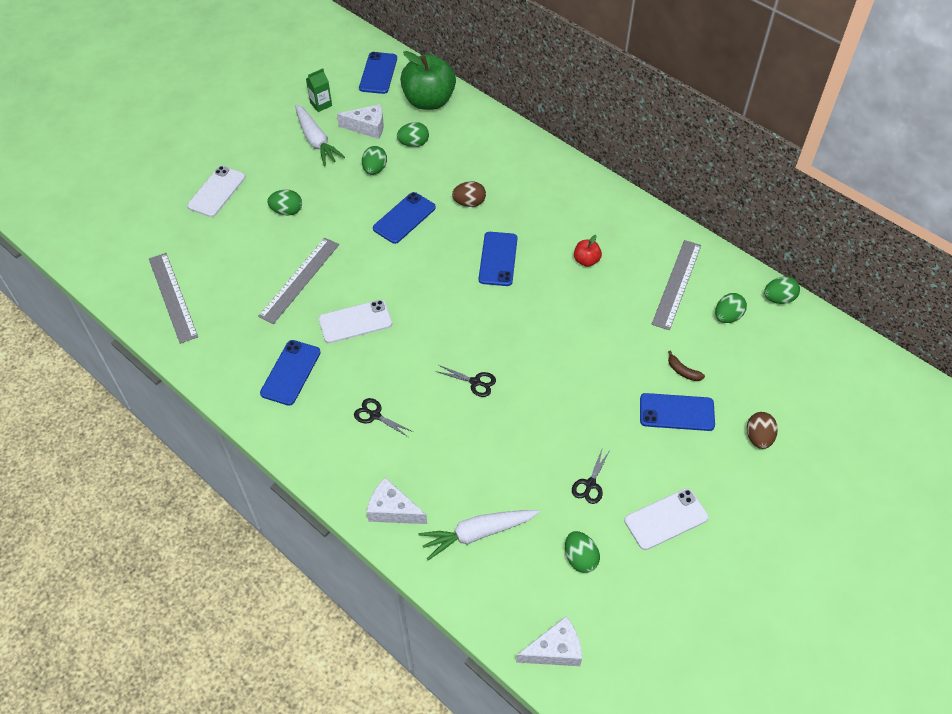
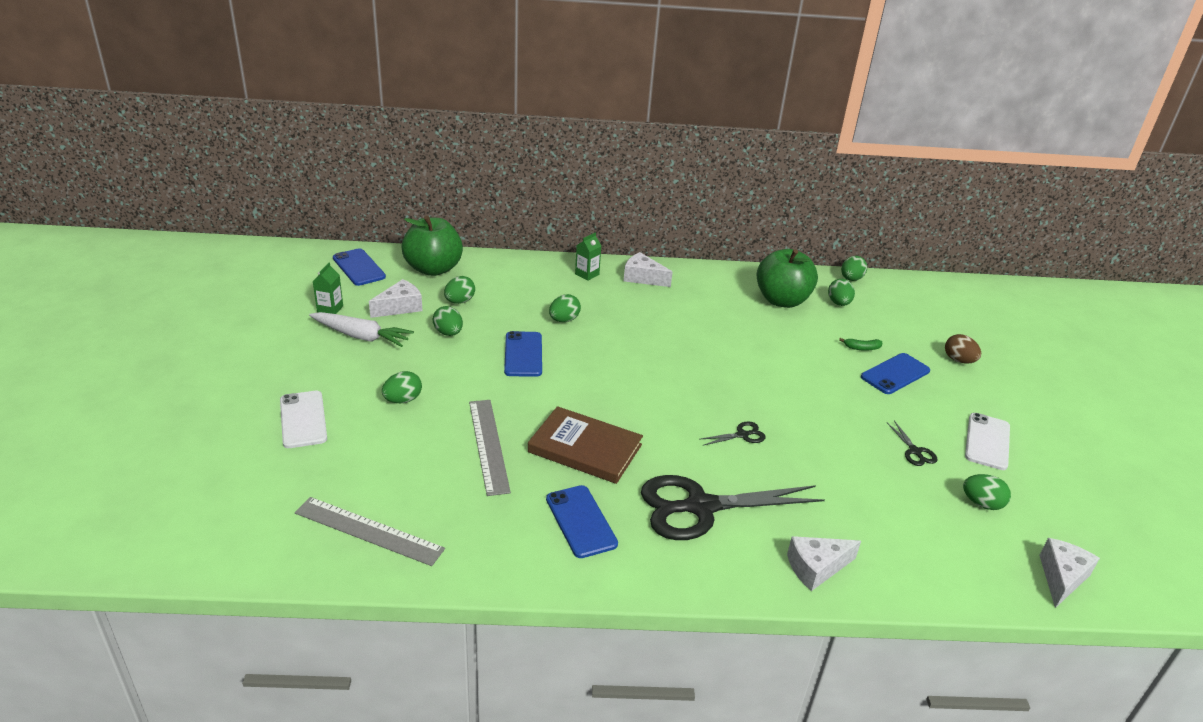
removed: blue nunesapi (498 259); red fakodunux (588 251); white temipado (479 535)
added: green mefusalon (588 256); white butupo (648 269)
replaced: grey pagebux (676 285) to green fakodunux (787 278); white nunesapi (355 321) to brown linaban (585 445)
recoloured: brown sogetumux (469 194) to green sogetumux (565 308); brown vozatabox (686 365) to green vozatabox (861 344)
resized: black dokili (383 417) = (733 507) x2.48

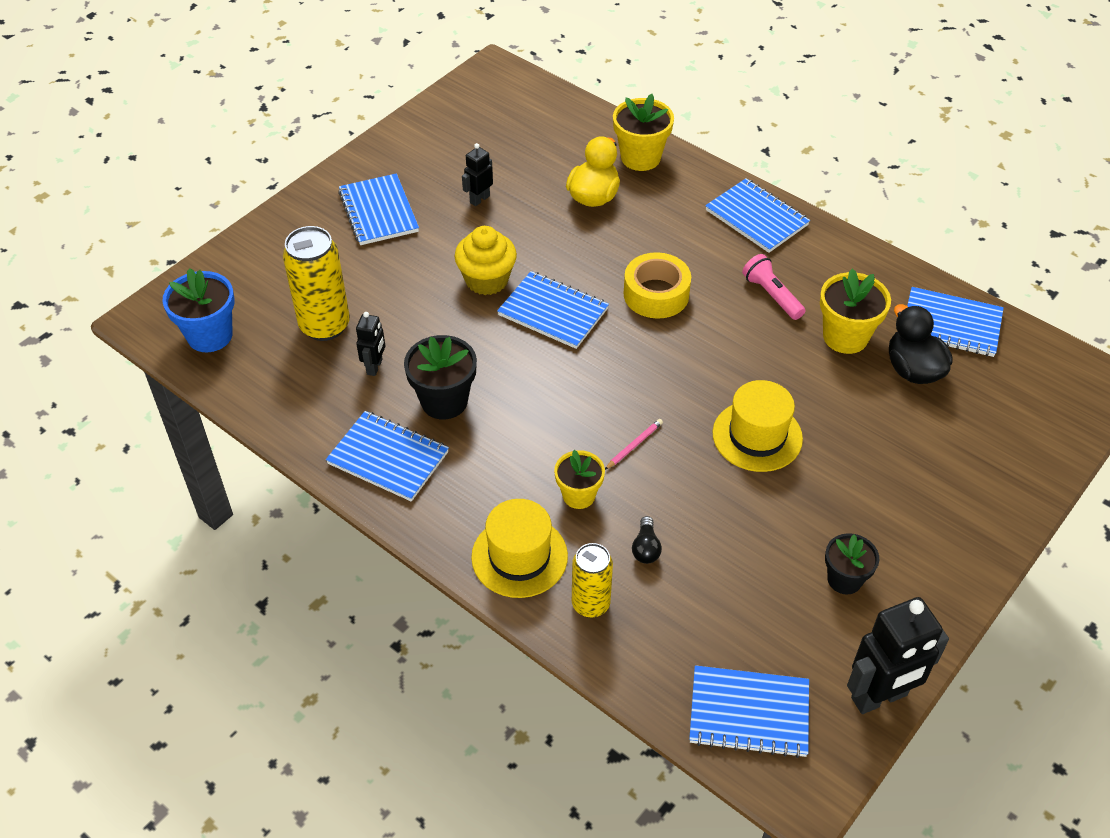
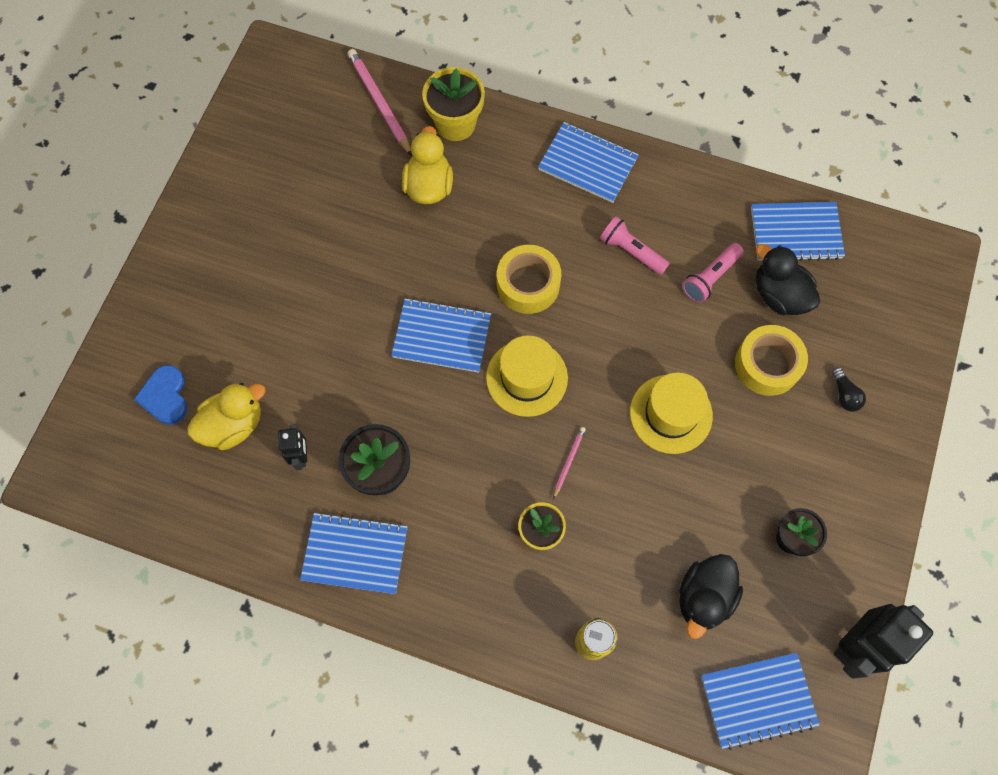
removed: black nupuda (477 174); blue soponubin (378 209); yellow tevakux (485 260); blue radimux (198 310)
added: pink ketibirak (379 102); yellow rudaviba (771 360); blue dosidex (160 395); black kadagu (711 596)
moved: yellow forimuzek (519 548) to (527 376); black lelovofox (647 540) to (849 389)
replaced: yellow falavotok (316 283) to yellow kadagu (226 416); yellow radimux (855 311) to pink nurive (713 273)

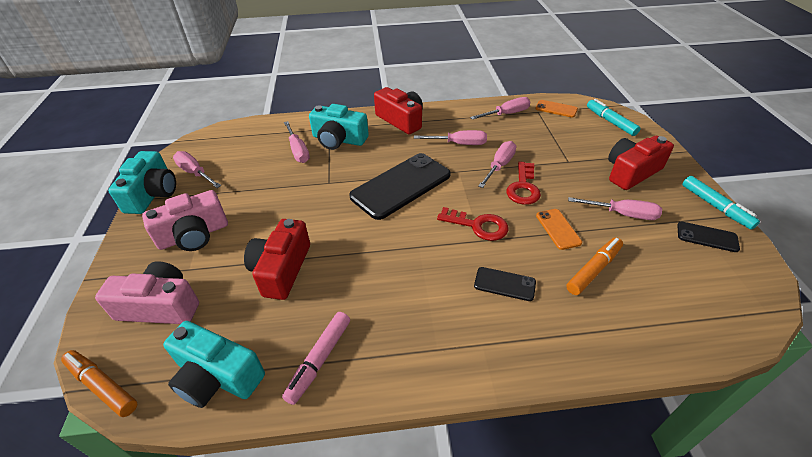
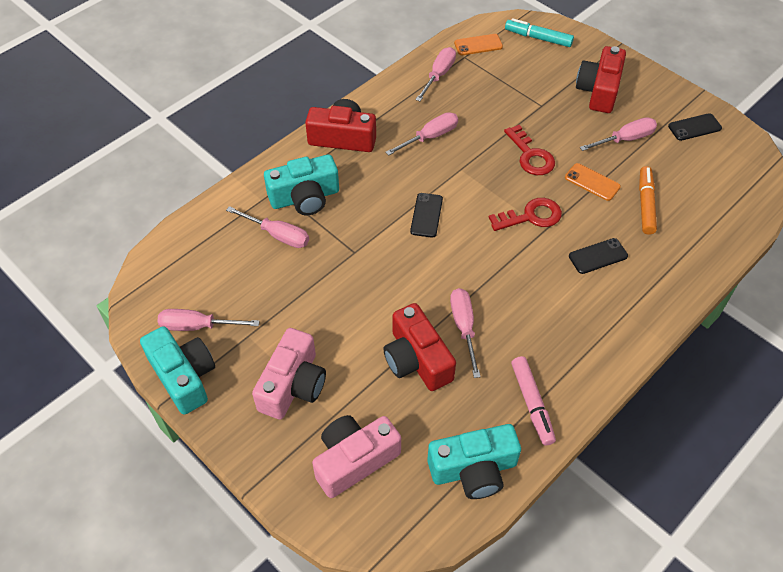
removed: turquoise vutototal (721 203); orange vutototal (99 383)
moved: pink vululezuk (497 164) to (465 333)
resized: black nunesapi (400 186) = (426 215) x0.47

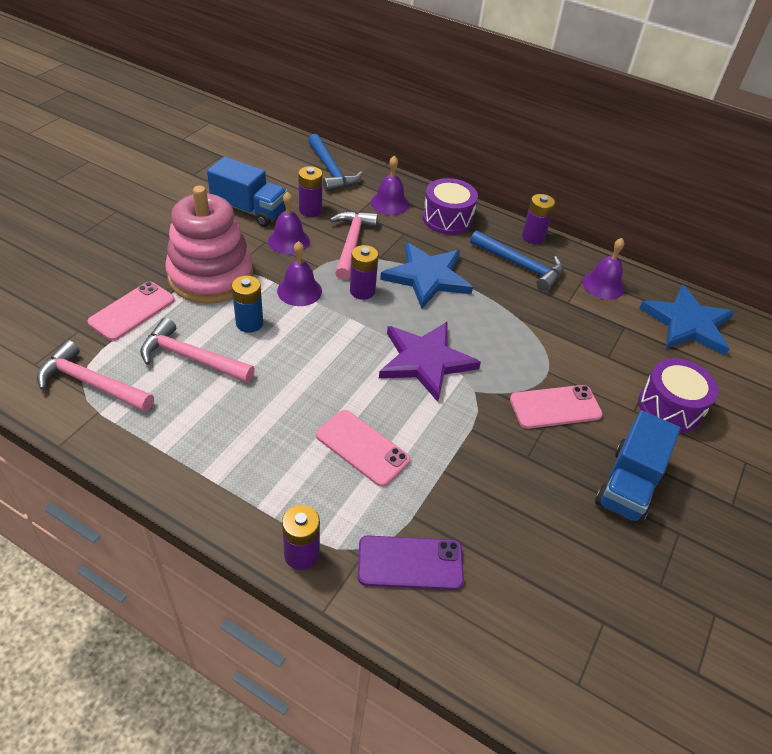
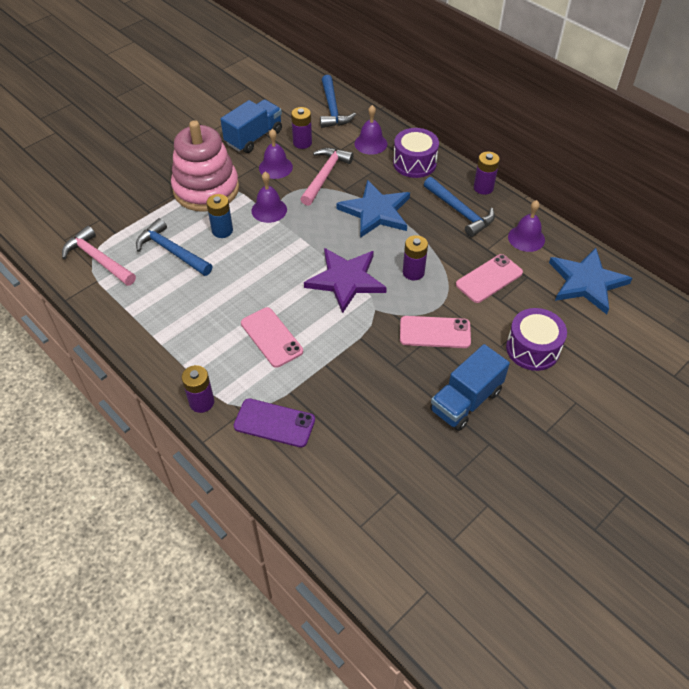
moved: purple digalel (364 272) to (415 257); pink nunesapi (131 311) to (489 278)
recoloured: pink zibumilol (197 350) to blue zibumilol (174 247)
turned: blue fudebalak (247 192) = (251 126) 90 degrees counterclockwise

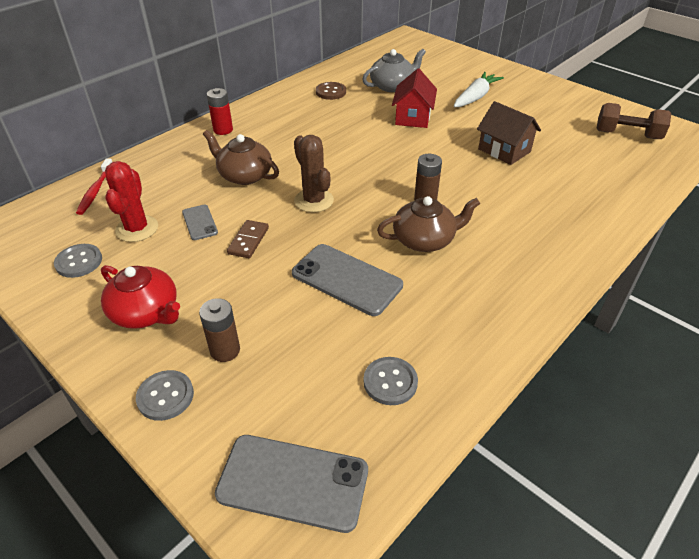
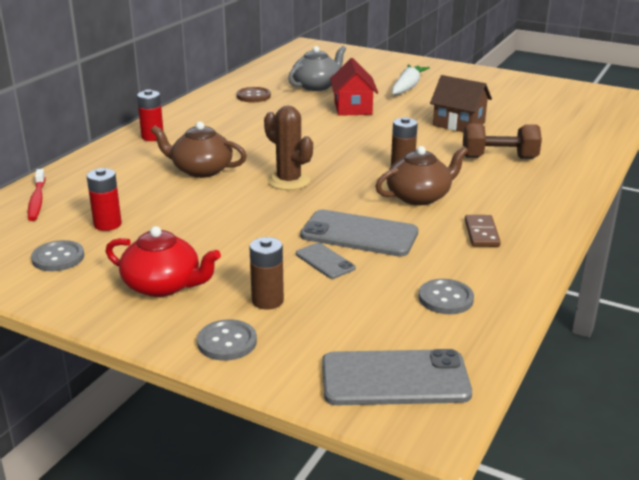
moved: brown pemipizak (633 121) to (502 141); grey nunesapi (200 222) to (326 261); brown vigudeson (248 239) to (483 231)
replaced: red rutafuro (131 201) to red digalel (104 199)

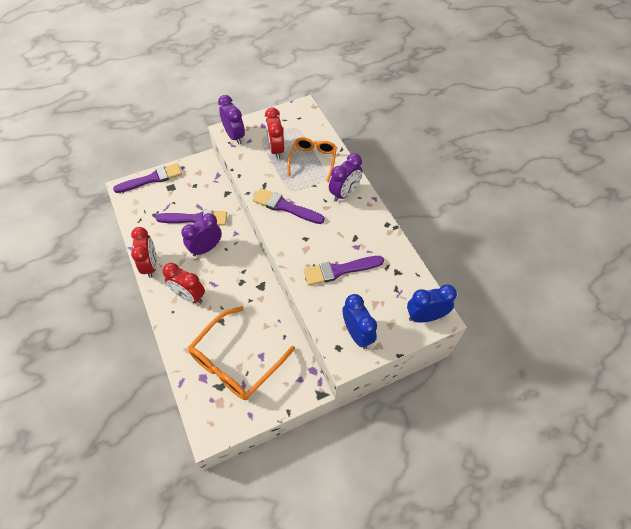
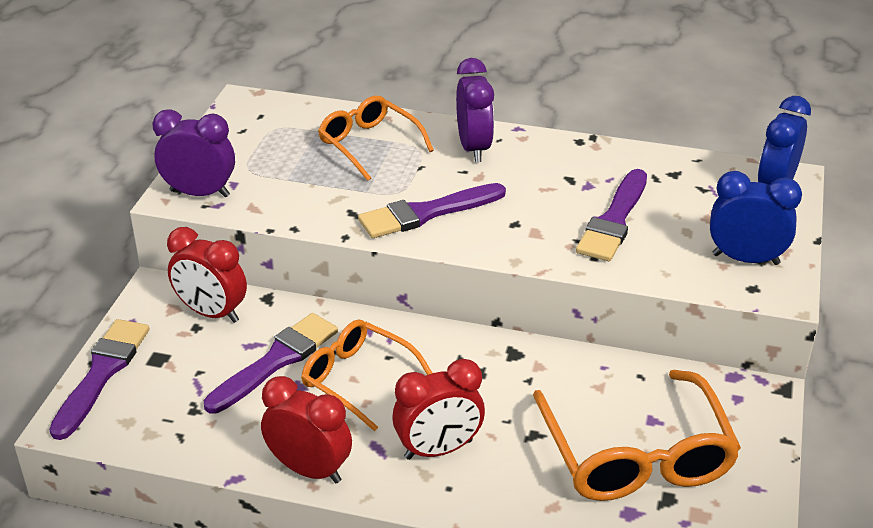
moved: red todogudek (274 133) to (207 275)
replaced: purple todogudek (201 235) to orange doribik (366 375)

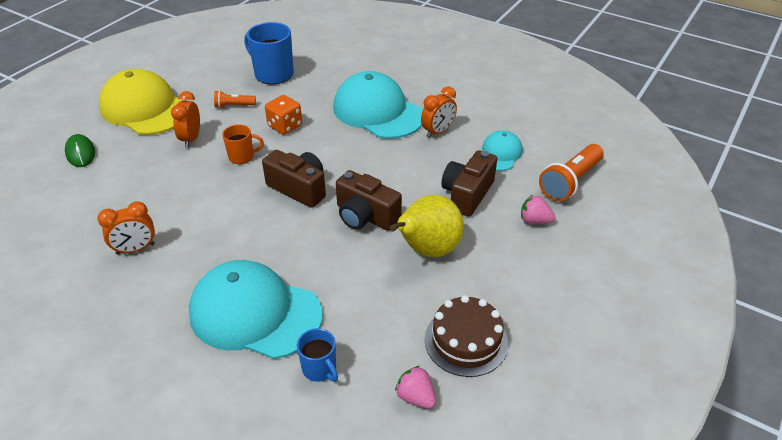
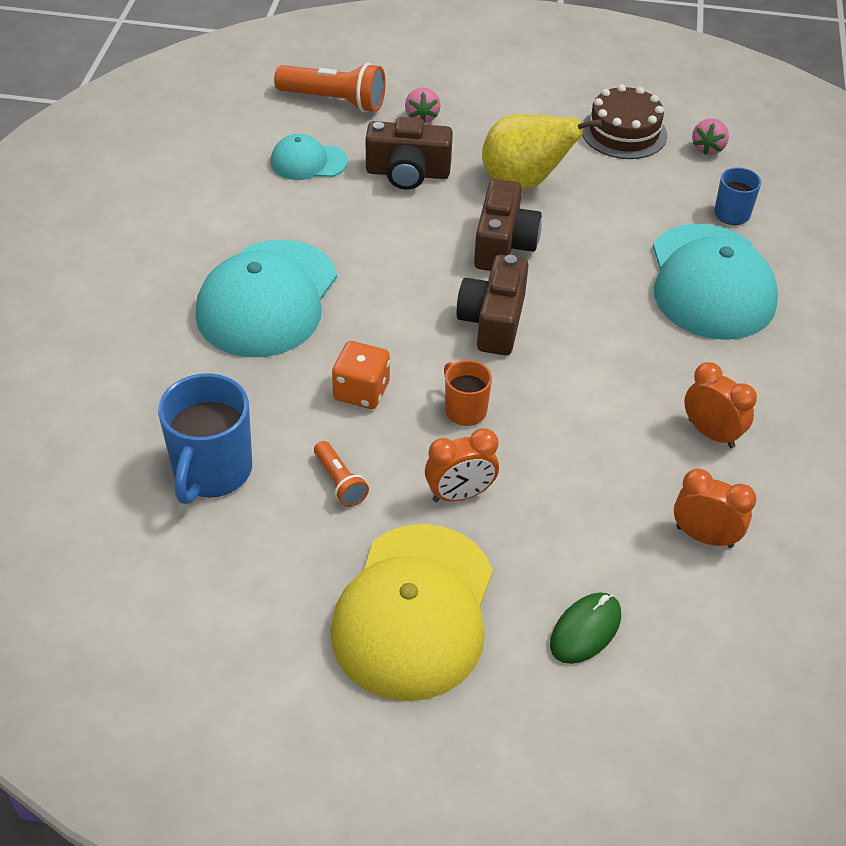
moved: orange todogudek (439 112) to (715 508)

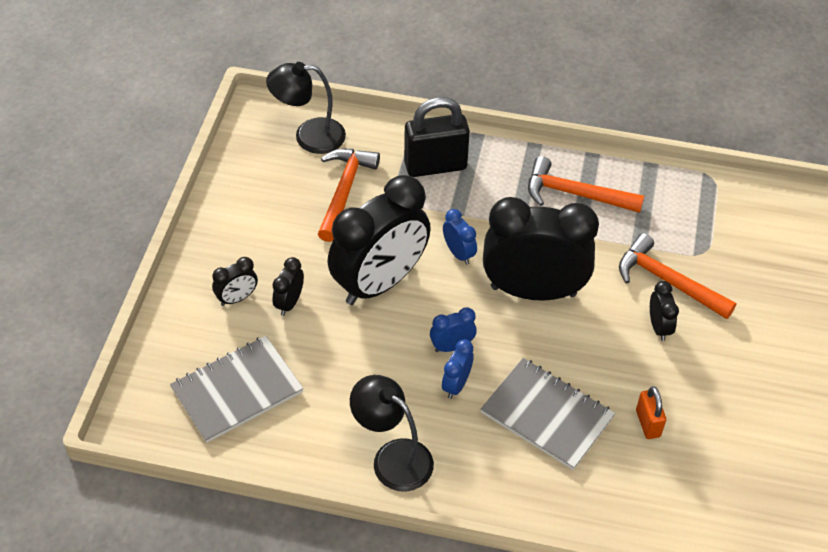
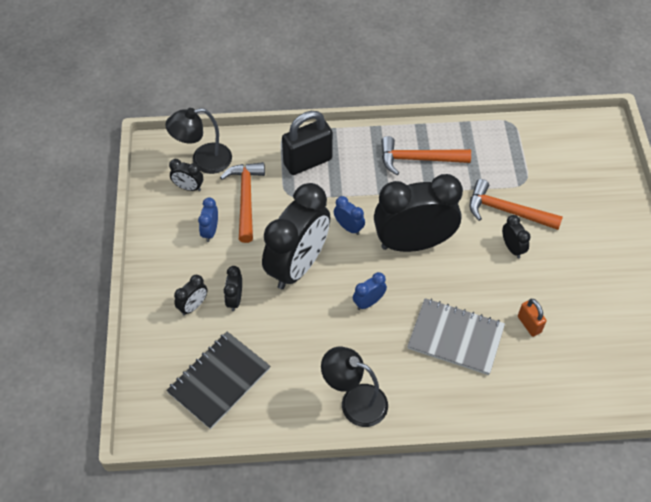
added: black todogudek (186 175)
moved: blue todogudek (458 369) to (208 219)
recoloured: grey soponubin (236 389) to black soponubin (218 380)

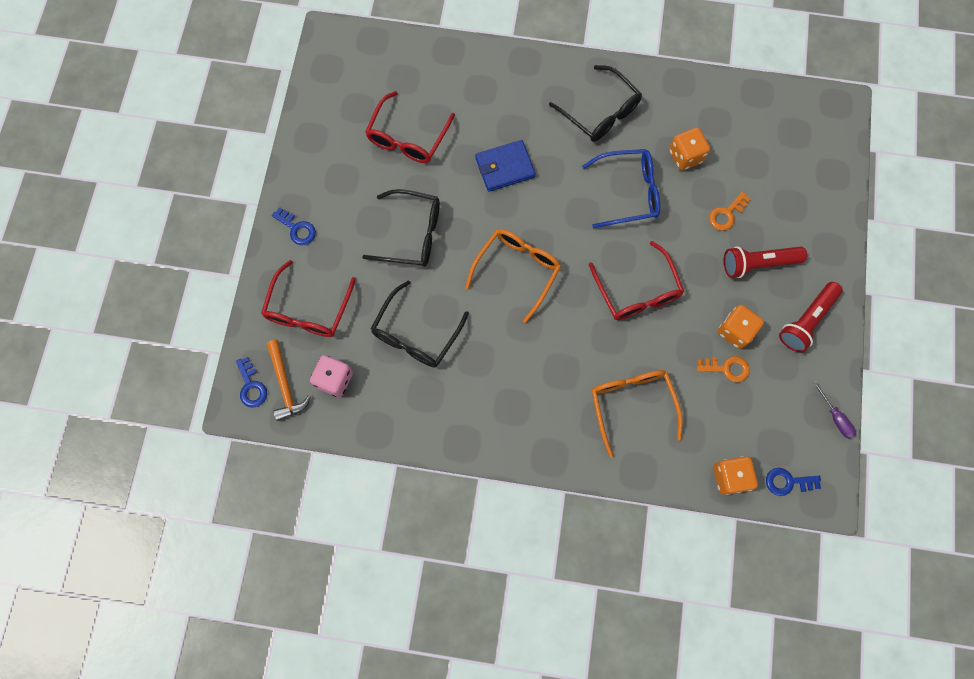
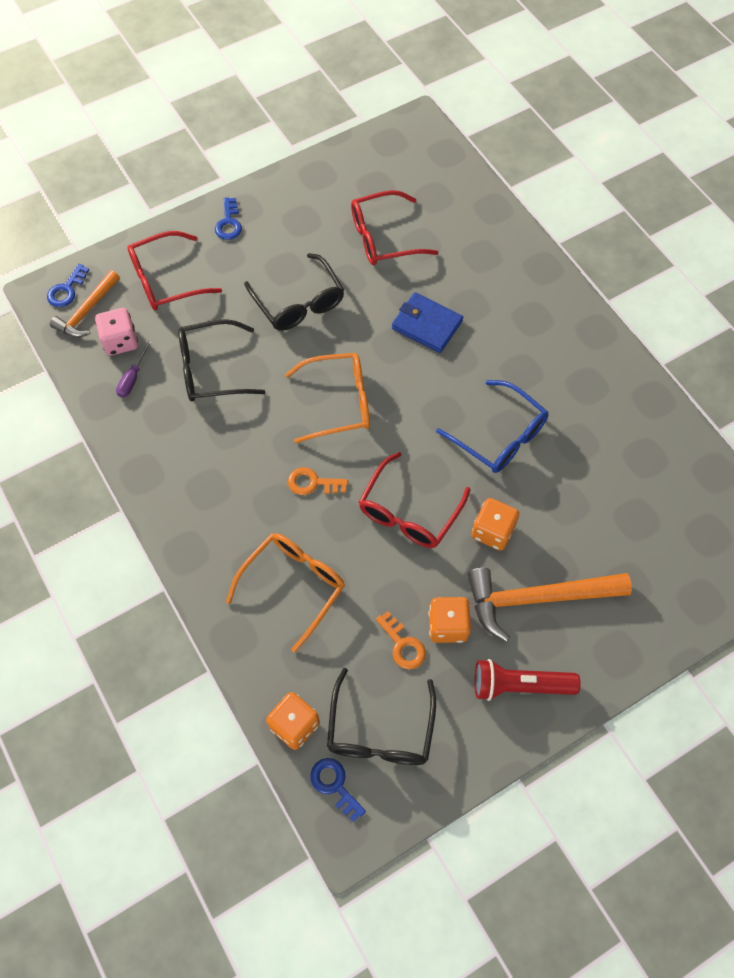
moved: black doribik (595 103) to (381 716); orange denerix (689 149) to (495 524); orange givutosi (730 211) to (318 481); purple vululezuk (834 410) to (134 369)
replaced: red nurive (765 262) to orange zibumilol (550 605)

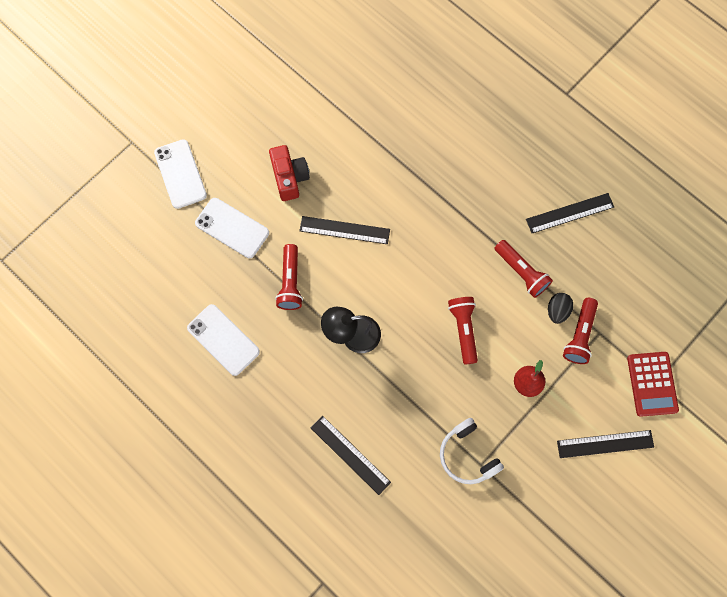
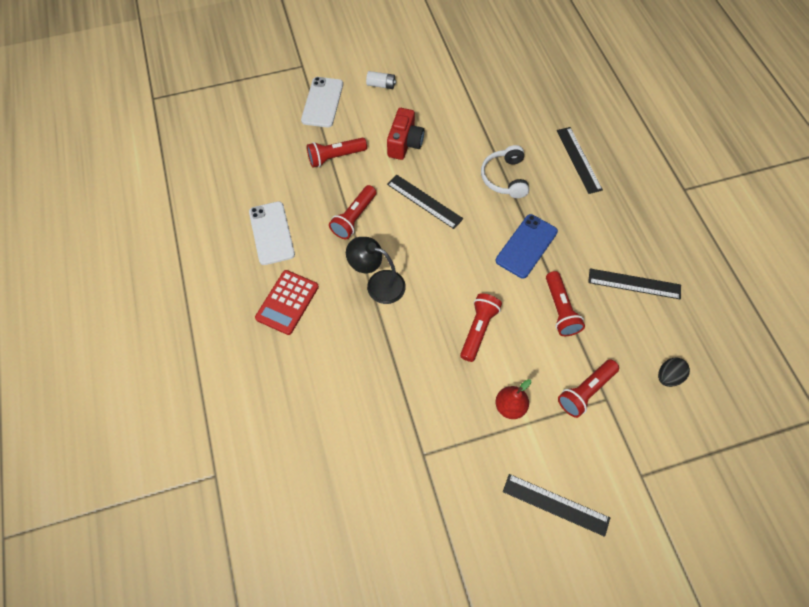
added: white digalel (381 80); blue nunesapi (527 246)
moved: black sogetumux (560 308) to (674 372); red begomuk (653 384) to (287 302); black pagebux (351 455) to (580 160); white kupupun (472 451) to (505 171)
replaced: white nunesapi (232 228) to red nurive (337 152)

